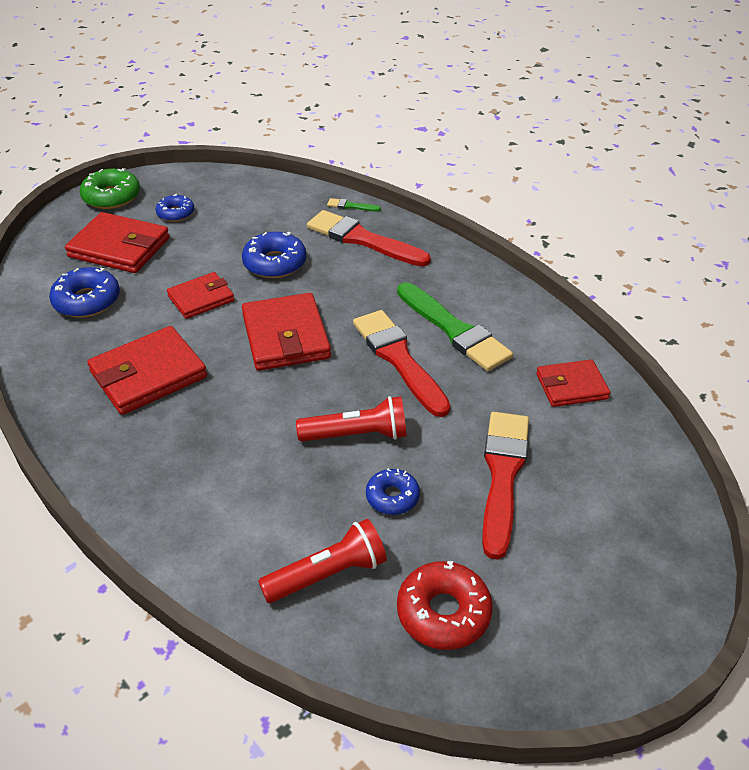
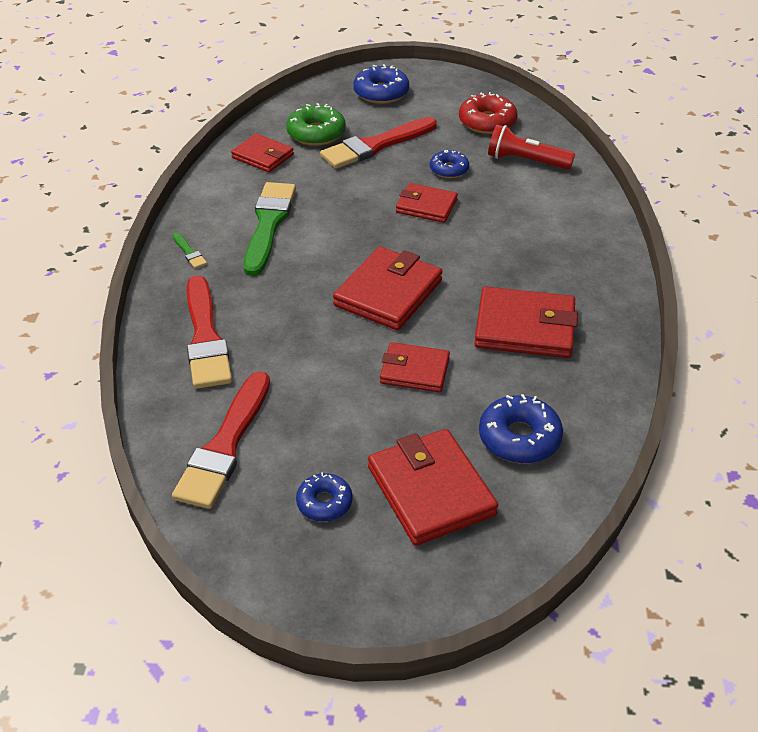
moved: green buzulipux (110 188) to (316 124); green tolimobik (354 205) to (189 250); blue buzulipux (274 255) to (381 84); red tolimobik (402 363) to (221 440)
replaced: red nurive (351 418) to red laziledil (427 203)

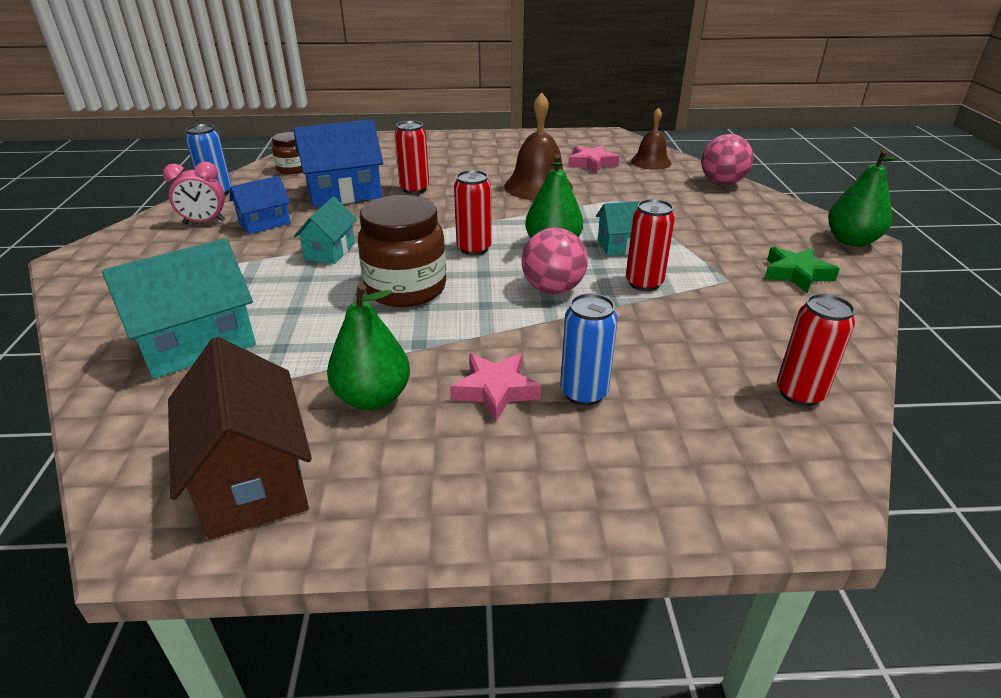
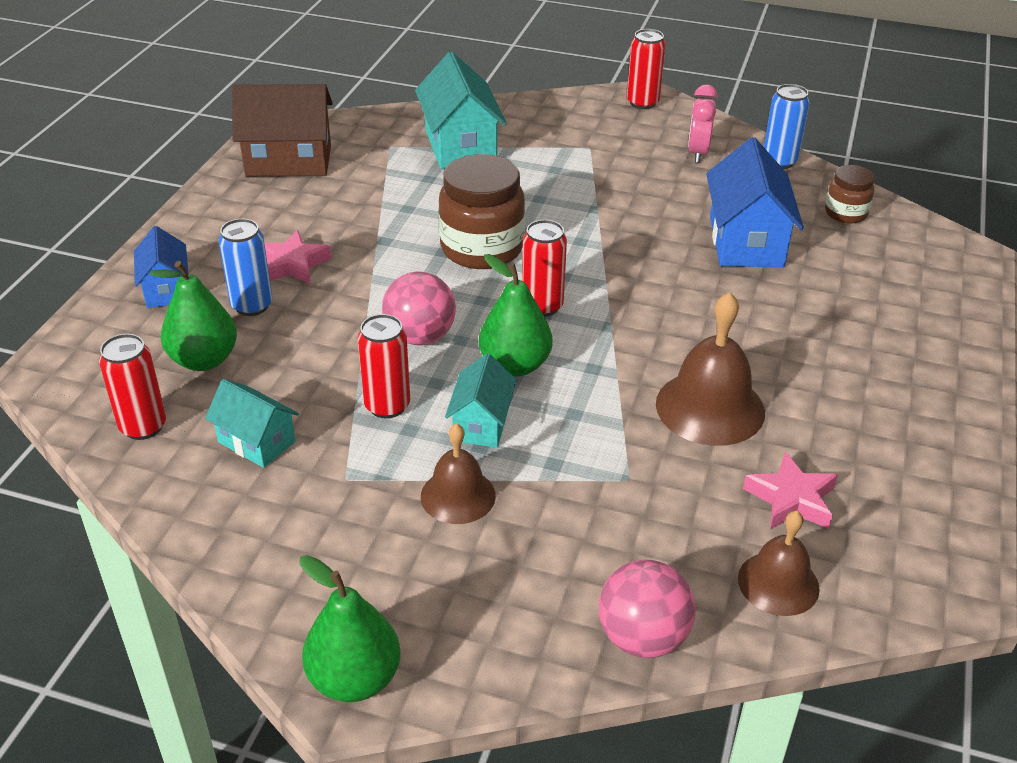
removed: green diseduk (802 270)
added: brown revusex (458 473)
moved: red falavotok (412 157) to (646 69); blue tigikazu (260 205) to (161 267); turquoise tigikazu (325 230) to (252 423); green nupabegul (368 347) to (193 316)

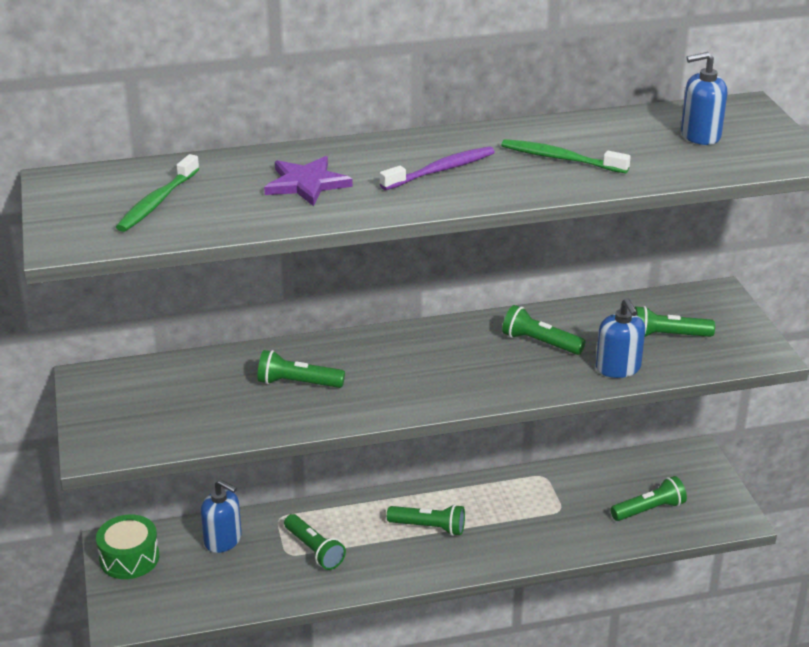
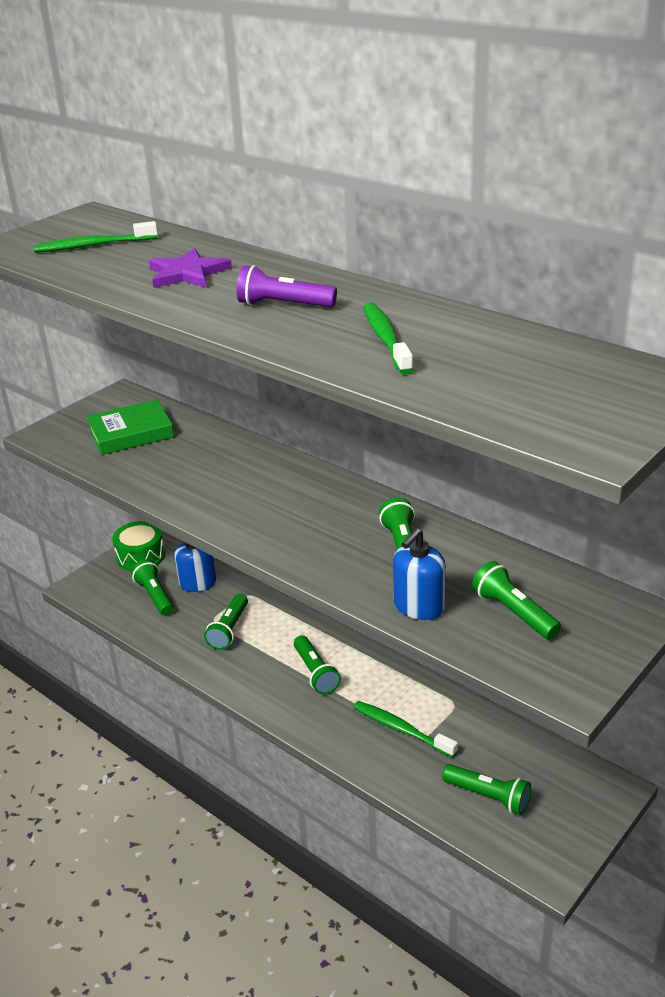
removed: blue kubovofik (704 98)
added: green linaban (130 427); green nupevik (405 729)
moved: green nurive (301 369) to (152 587)
replaced: purple nupevik (437 168) to purple nurive (287 286)

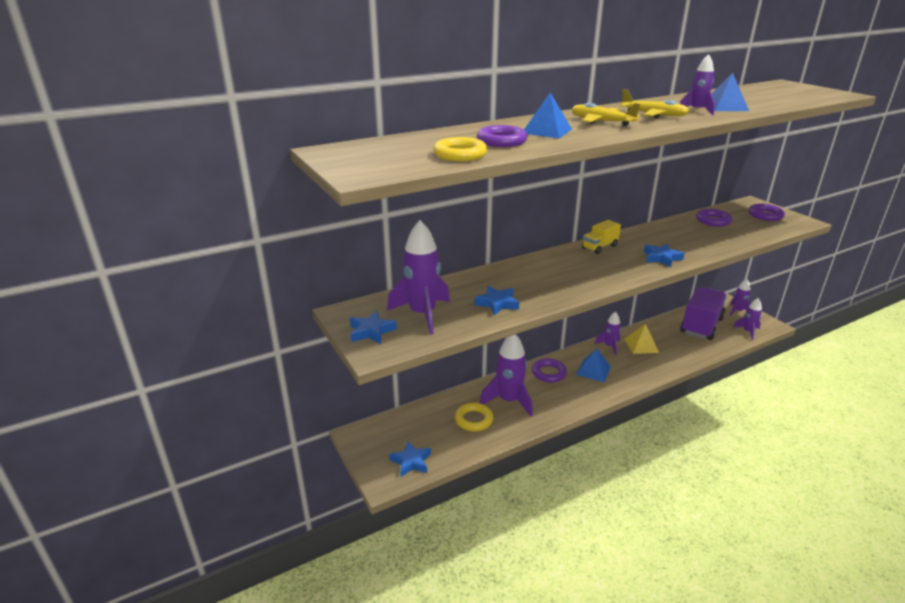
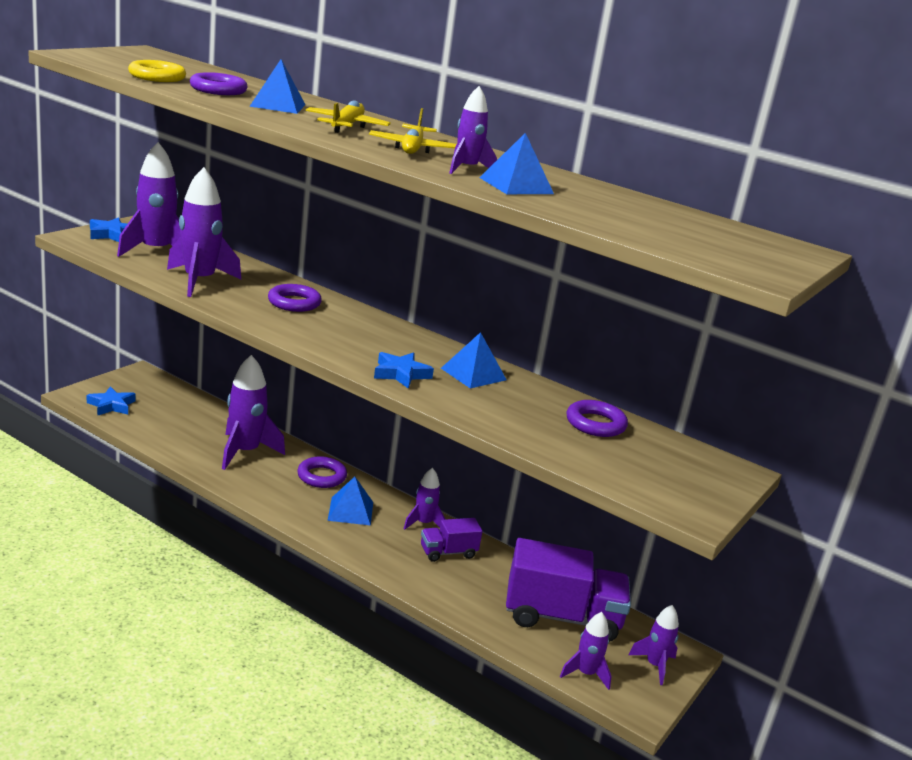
removed: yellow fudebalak (601 237); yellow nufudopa (474 417)
added: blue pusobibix (474 360)
moved: purple nufudopa (766 212) to (295 298)
replaced: blue diseduk (496 301) to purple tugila (204 232); yellow pusobibix (642 339) to purple fudebalak (451 540)

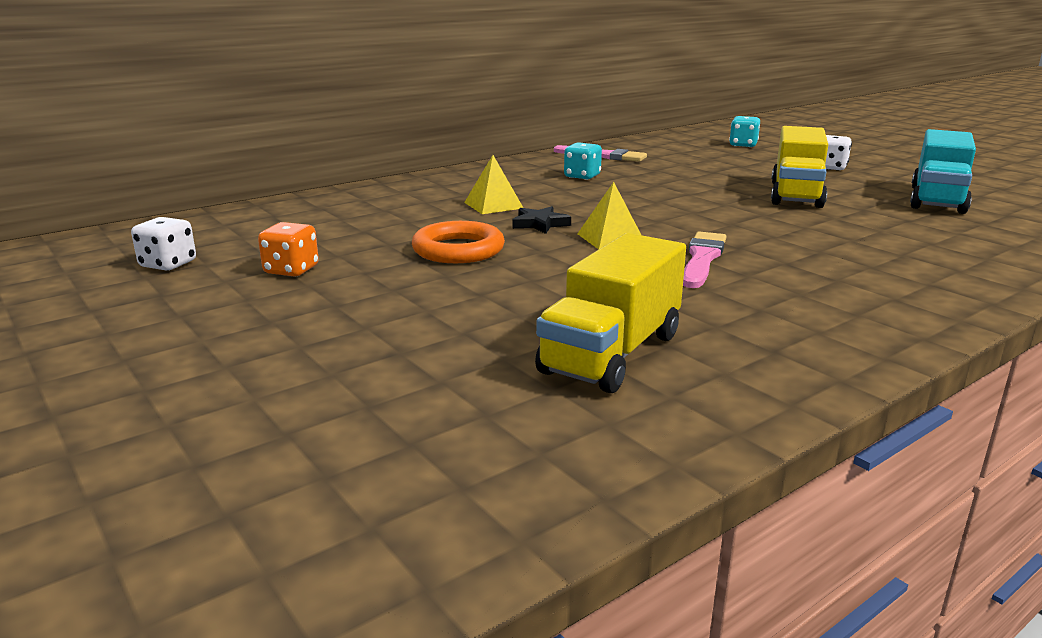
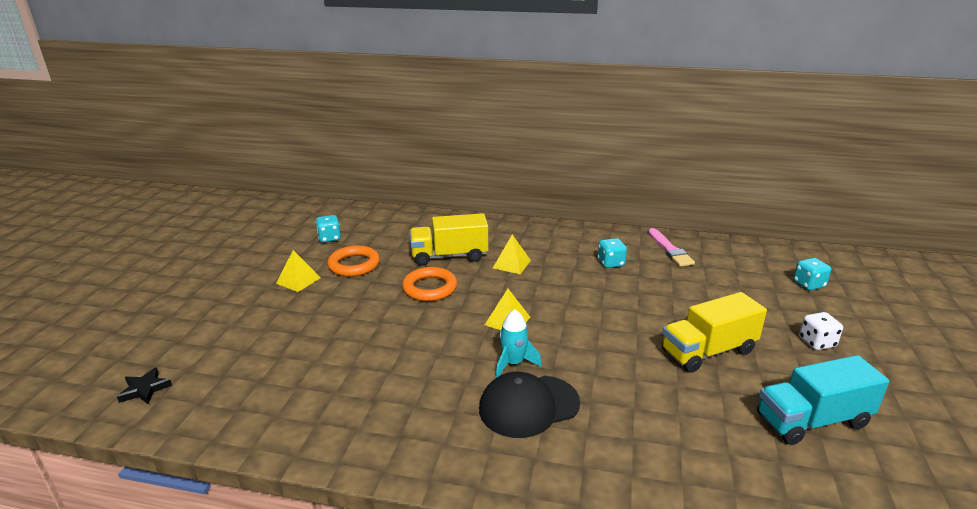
added: yellow pusobibix (298 271); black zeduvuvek (529 405)
moved: black diseduk (541 220) to (144 385); yellow fudebalak (610 313) to (449 239)
replaced: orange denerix (288 249) to orange nufudopa (353 261); pink tolimobik (704 259) to turquoise tugila (519 343)
recoloured: white denerix (163 244) to turquoise denerix (328 229)

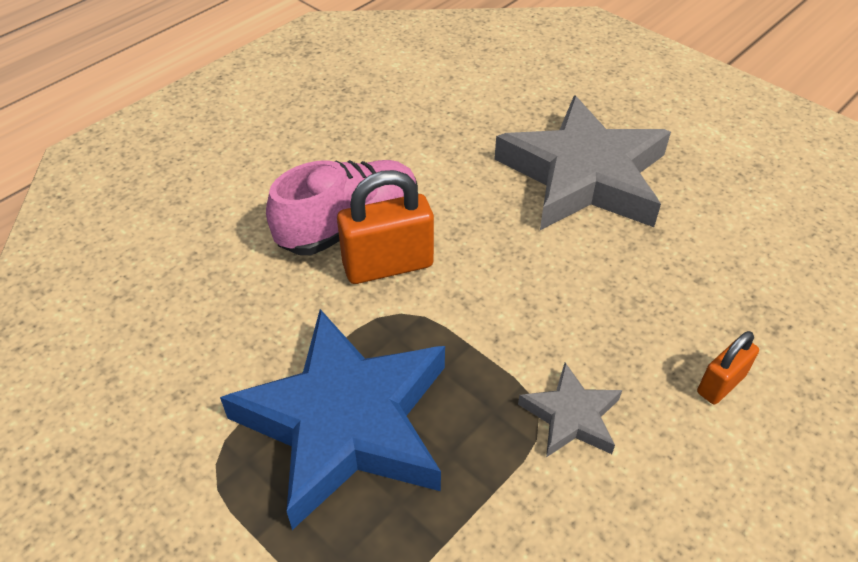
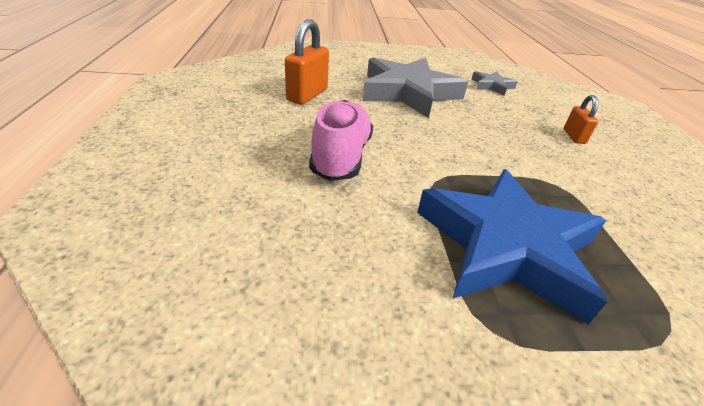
moved: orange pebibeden (385 227) to (307 62); grey diseduk (570 410) to (495 83)

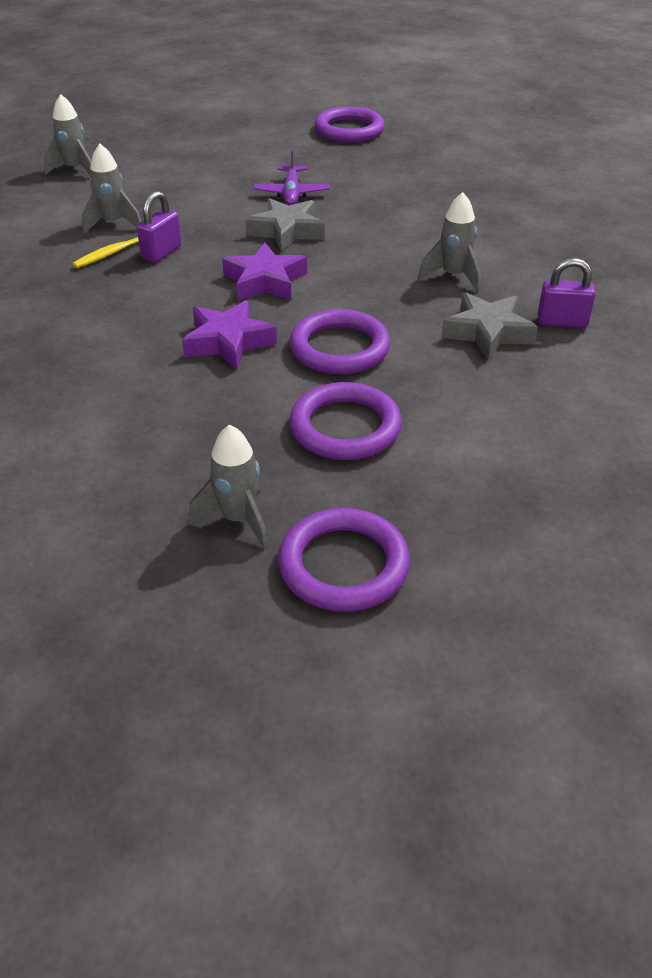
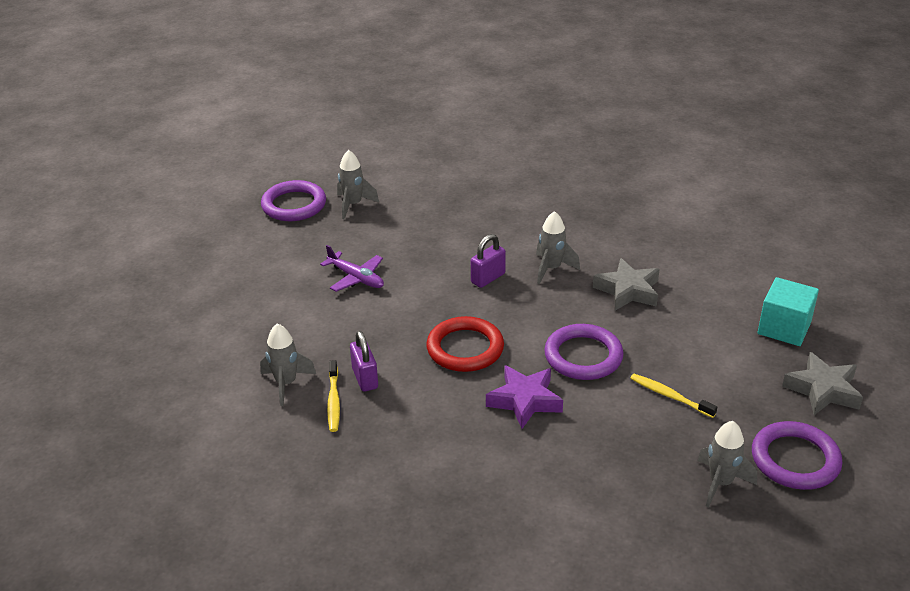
added: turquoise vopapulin (788 311)
moved: grey tugila (67 134) to (358 184); grey diseduk (285 225) to (822 383); purple pebibeden (567 293) to (488 261)
replaced: purple diseduk (264 272) to red nufudopa (465 344); purple nufudopa (346 421) to yellow nupevik (673 396)

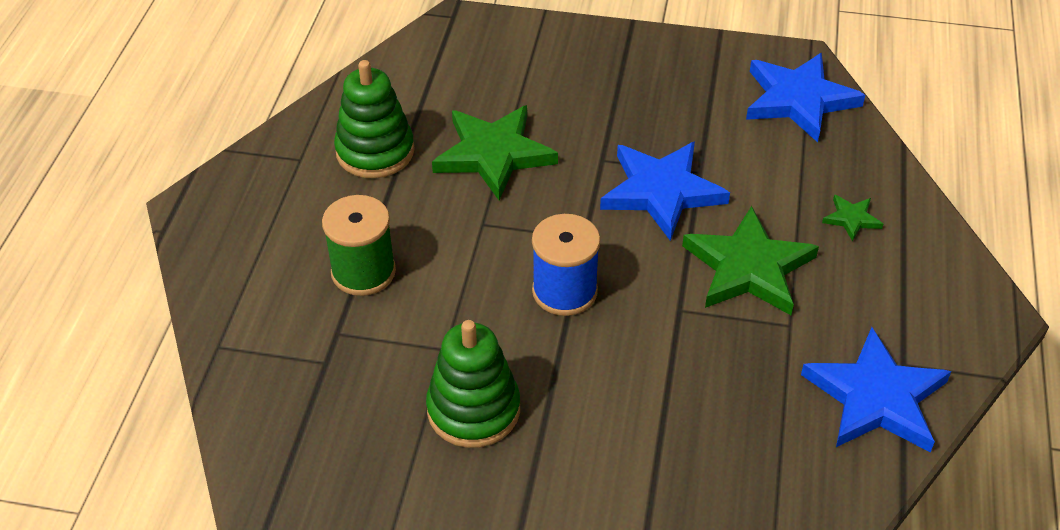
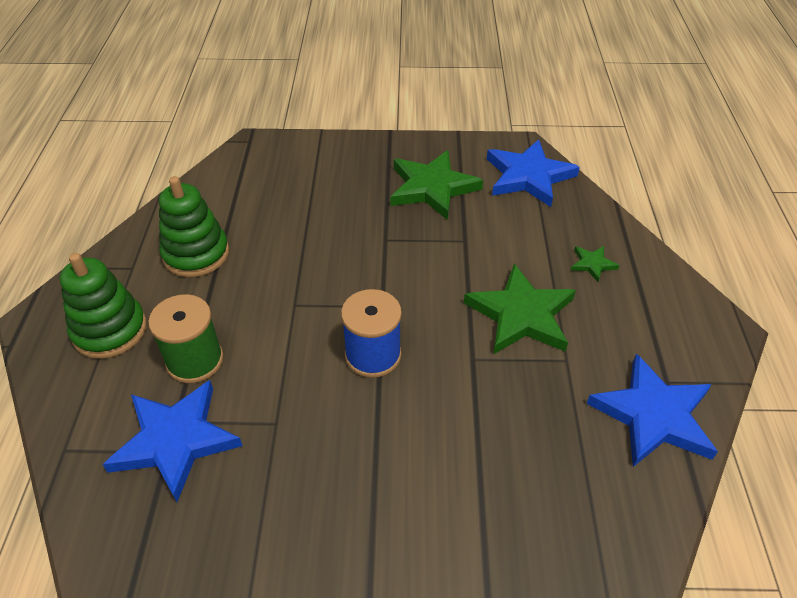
moved: green diseduk (495 152) to (436 185); blue diseduk (665 191) to (172 441); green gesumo (473 384) to (103 306)

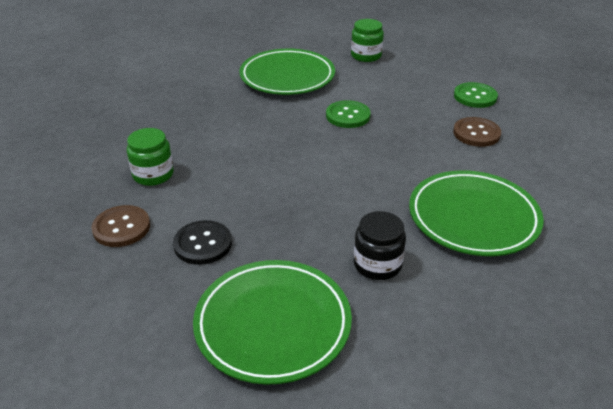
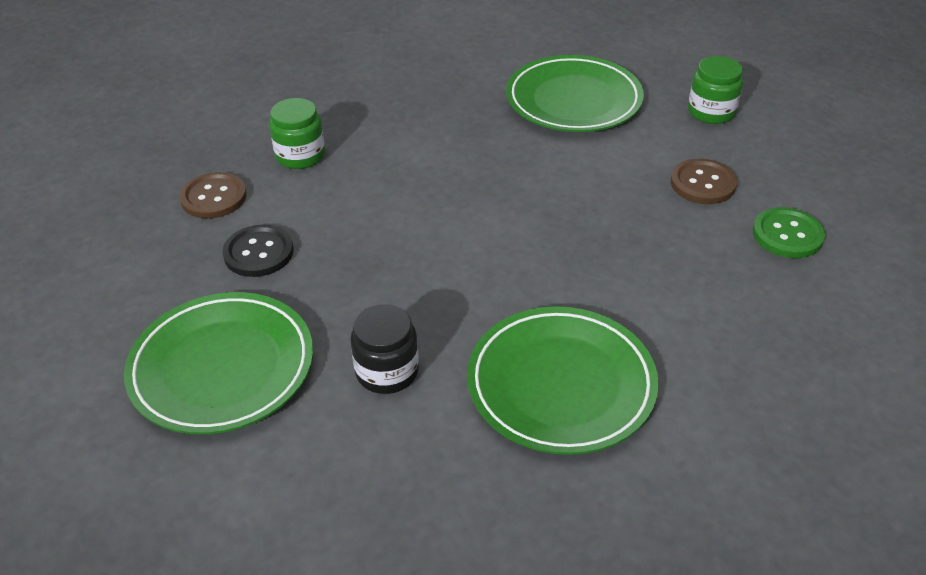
removed: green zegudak (348 114)
moved: brown zegudak (477 132) to (704 181)

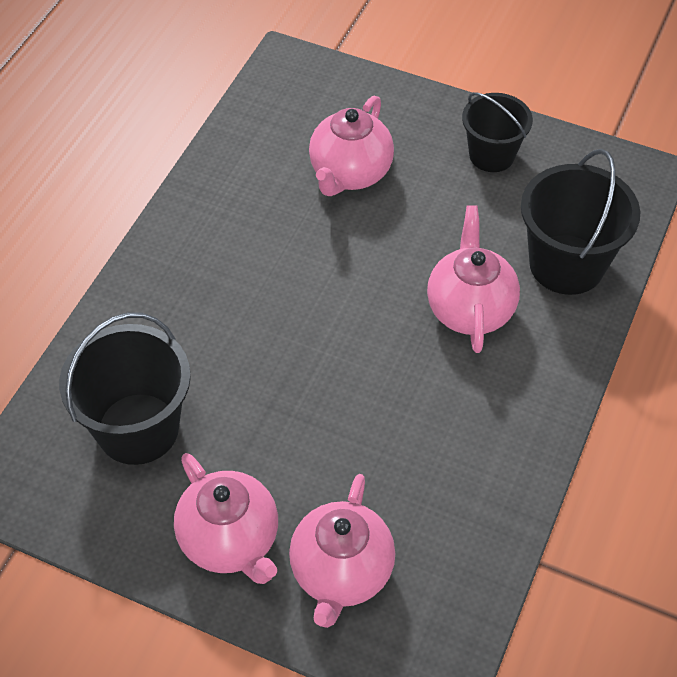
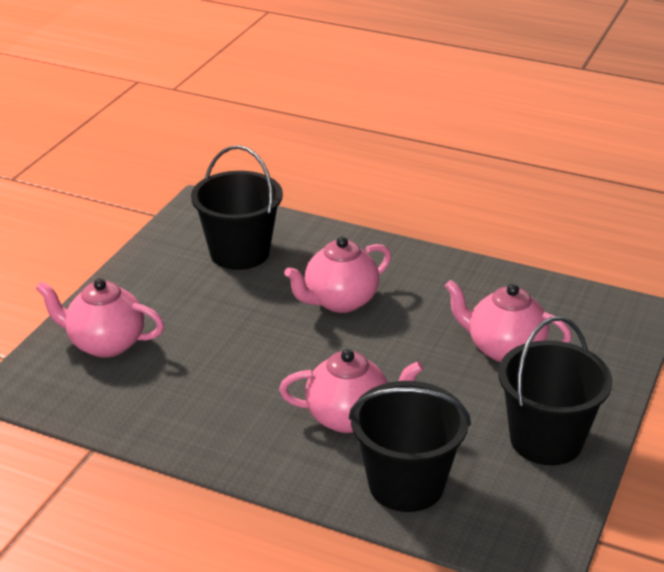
moved: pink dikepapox (226 518) to (337 274)
resized: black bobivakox (497 132) = (555 390) x1.54

